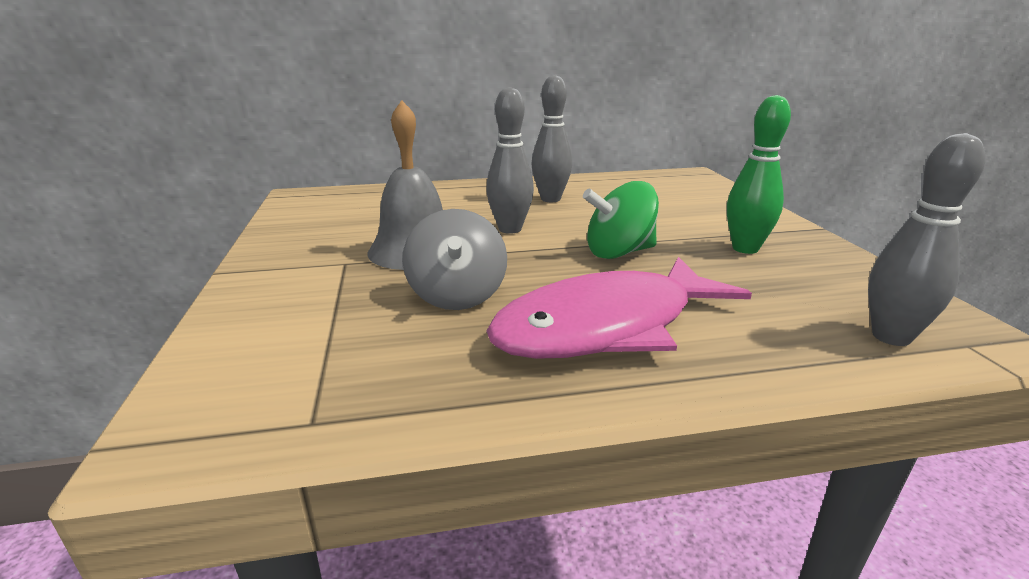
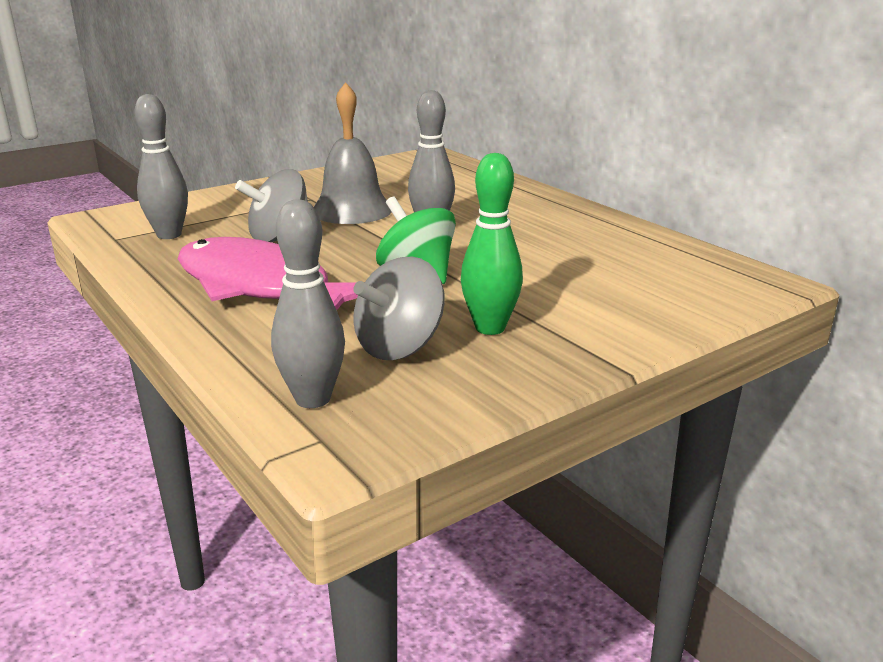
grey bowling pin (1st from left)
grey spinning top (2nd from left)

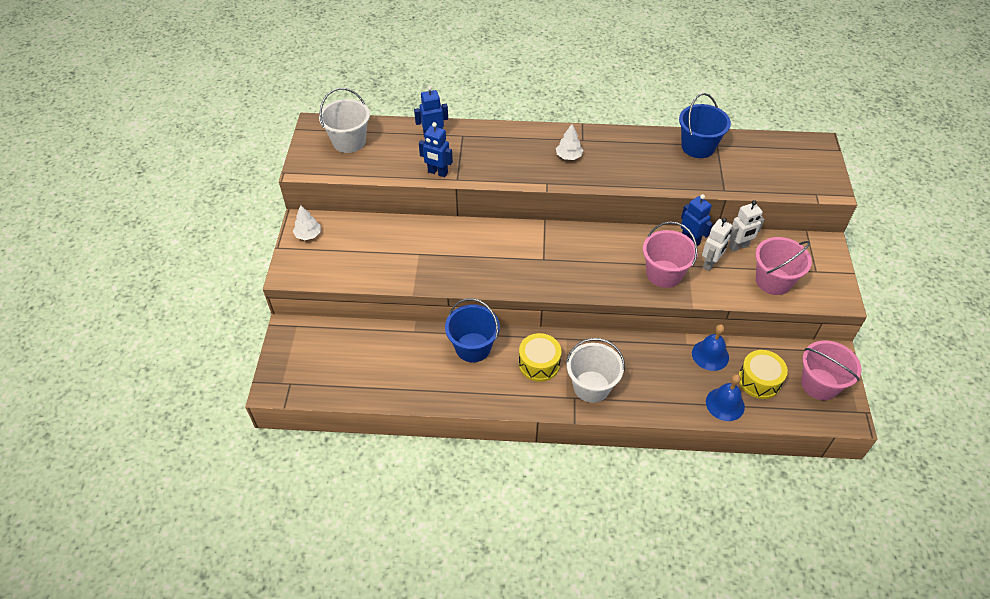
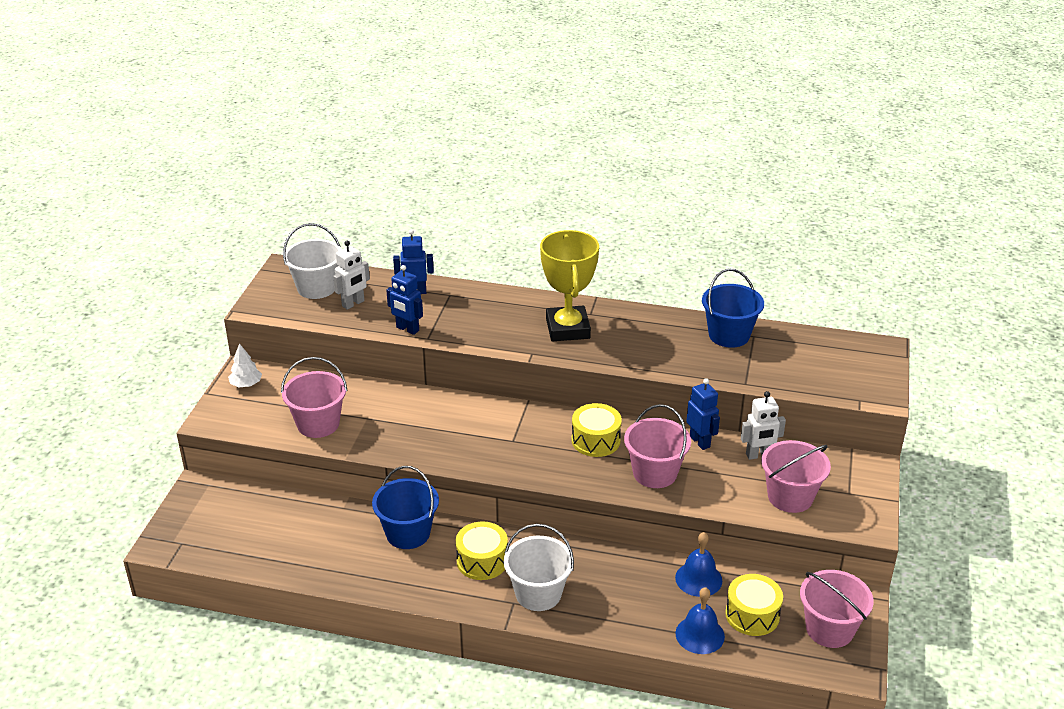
yellow trophy
white robot (1st from left)
pink bucket (1st from left)
yellow drum (2nd from left)

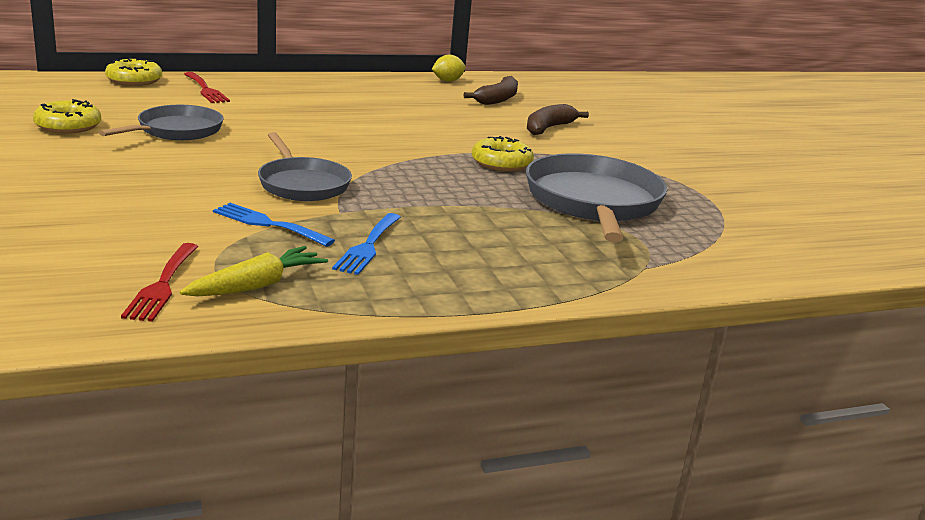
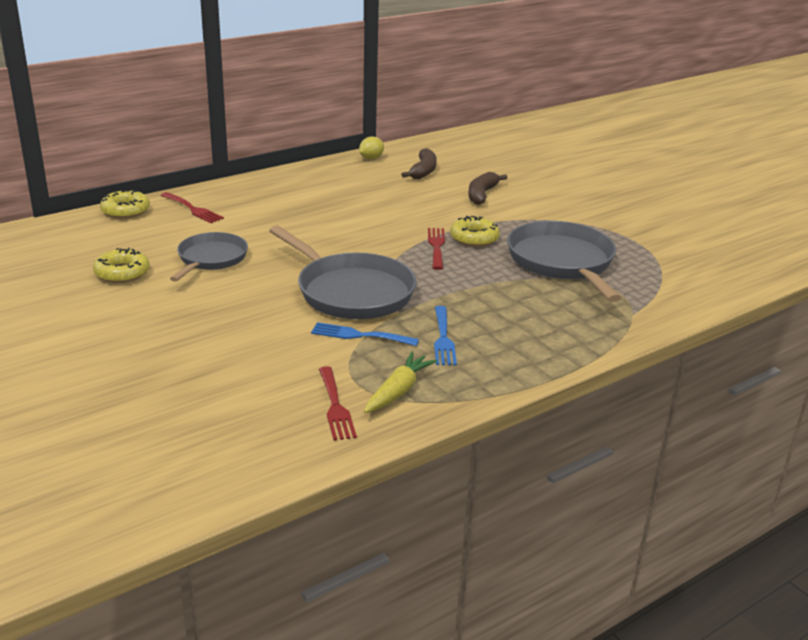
grey pan (2nd from left)
red fork (3rd from left)

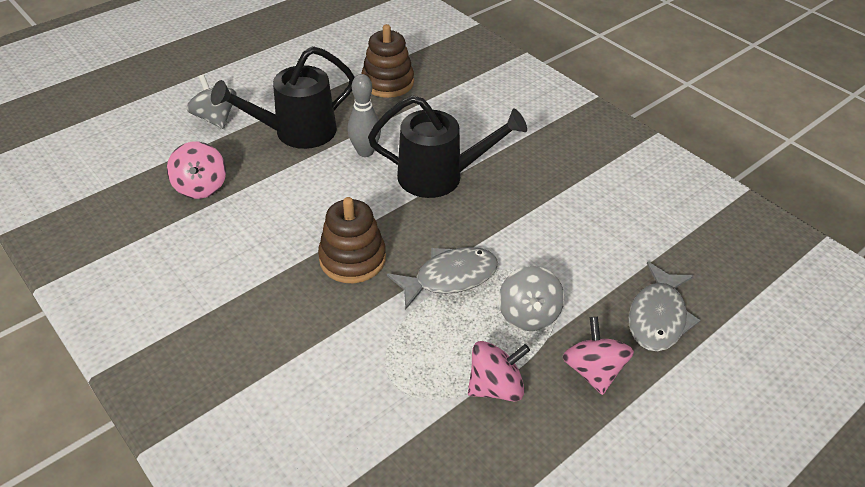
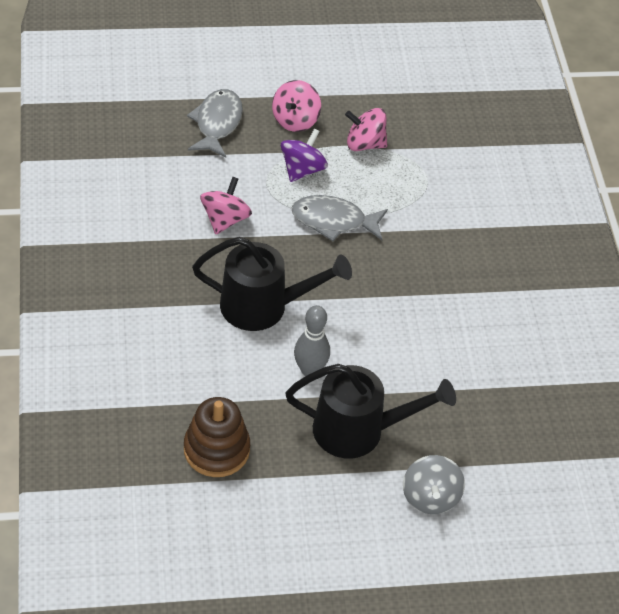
black watering can (1st from left)
pink spinning top (1st from left)
brown stacking toy (1st from left in the first image)
grey fish (1st from left)
purple spinning top

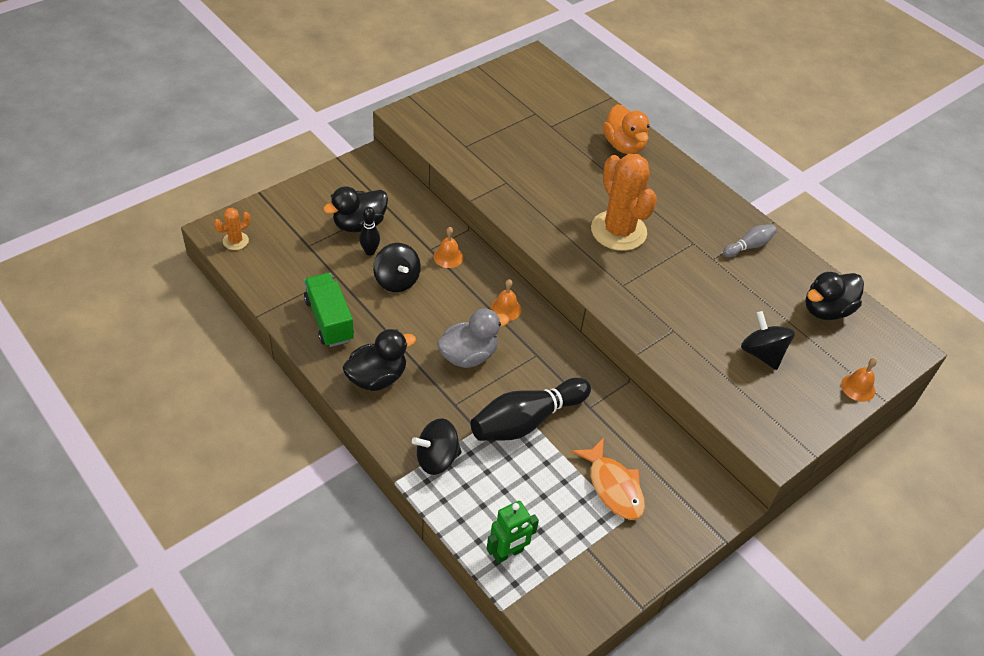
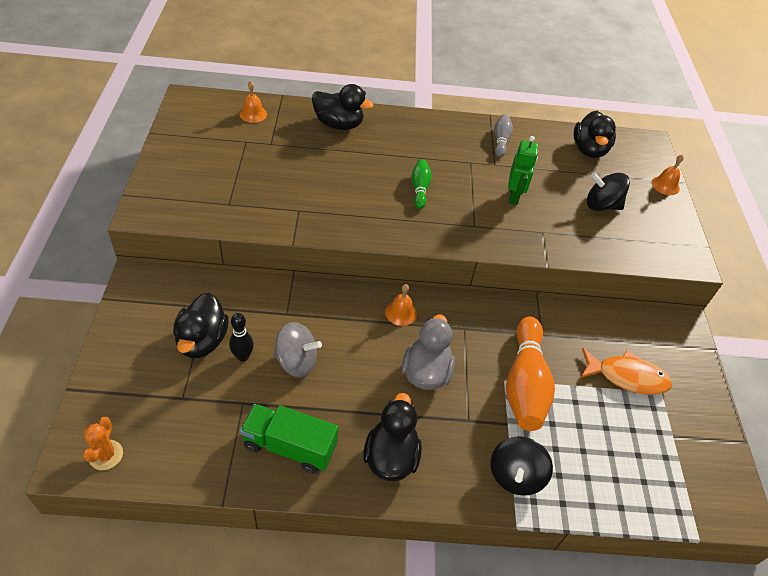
black duck (2nd from left)
green bowling pin
orange bell (1st from left)
grey spinning top
orange bowling pin
green robot

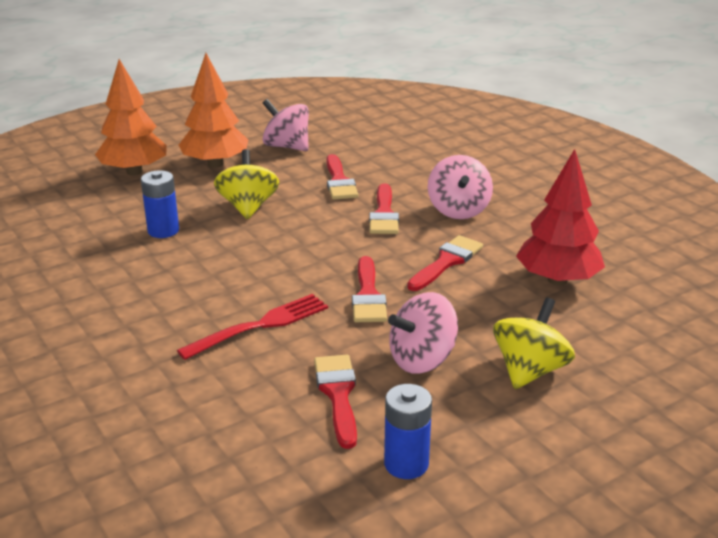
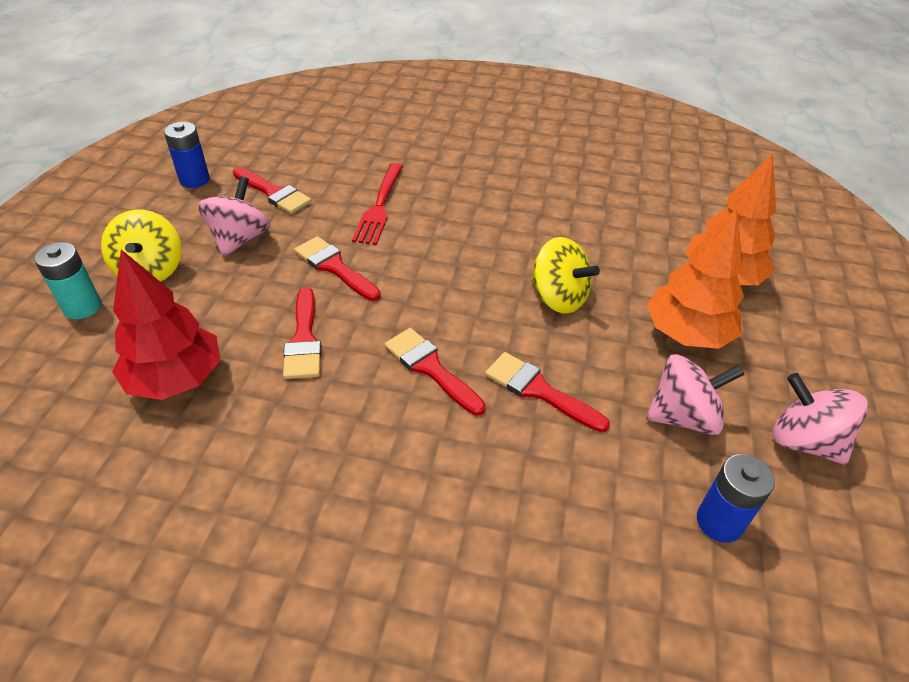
pink spinning top (3rd from left)
blue battery (2nd from left)
turquoise battery

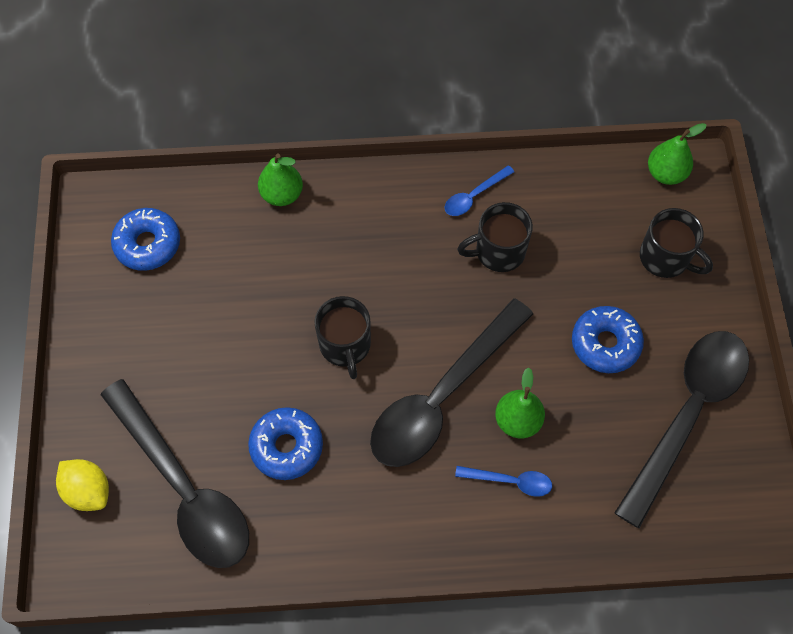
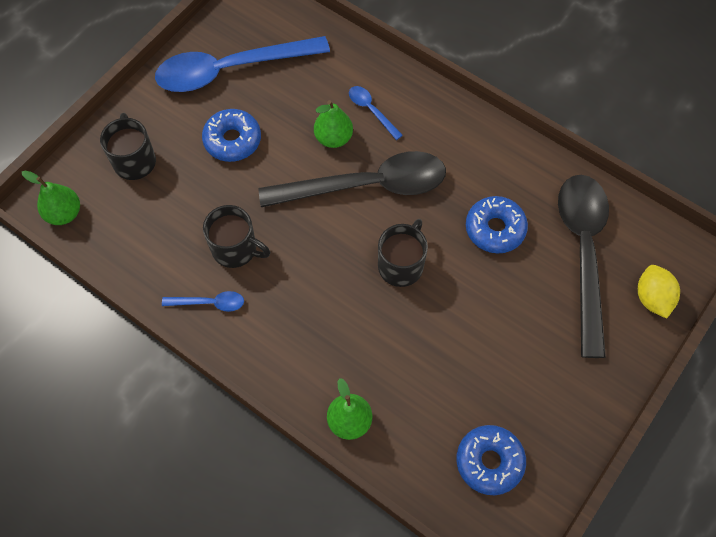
blue spoon (2nd from left)

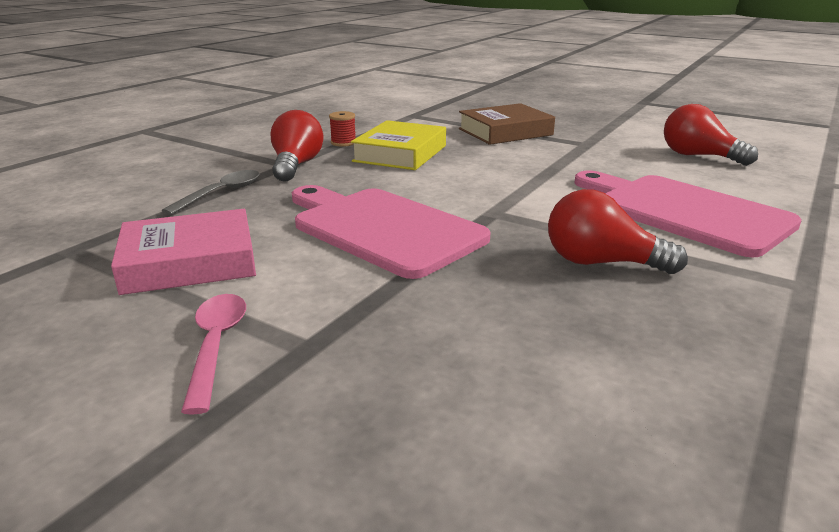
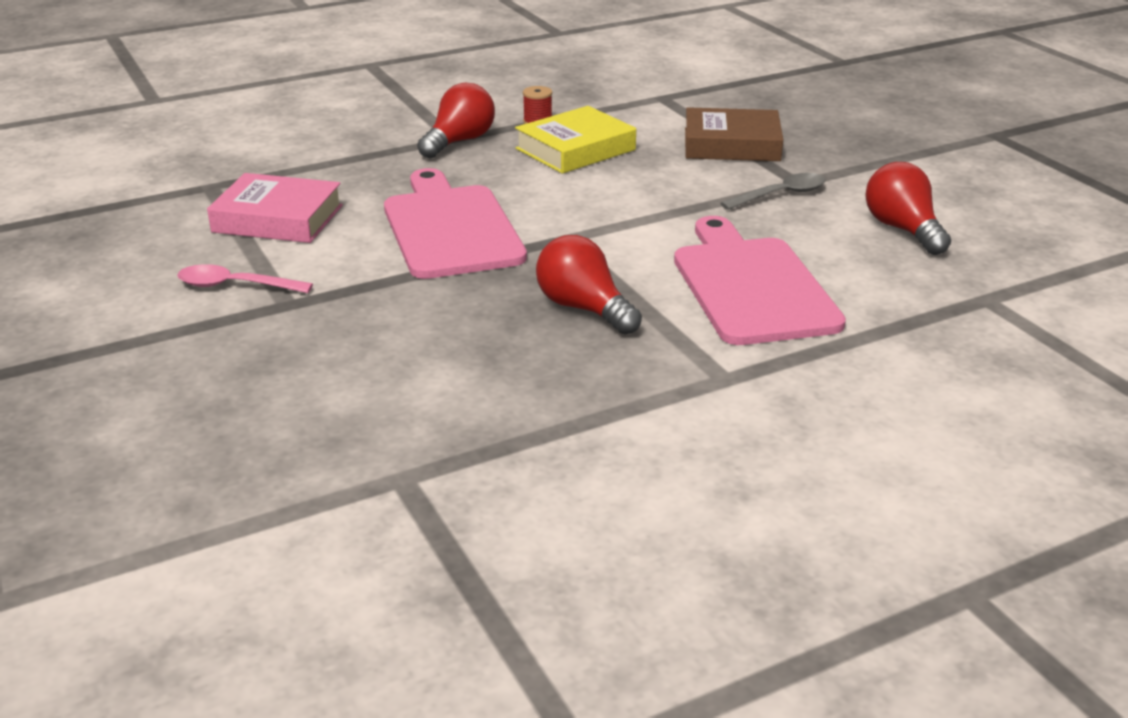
grey spoon
pink spoon

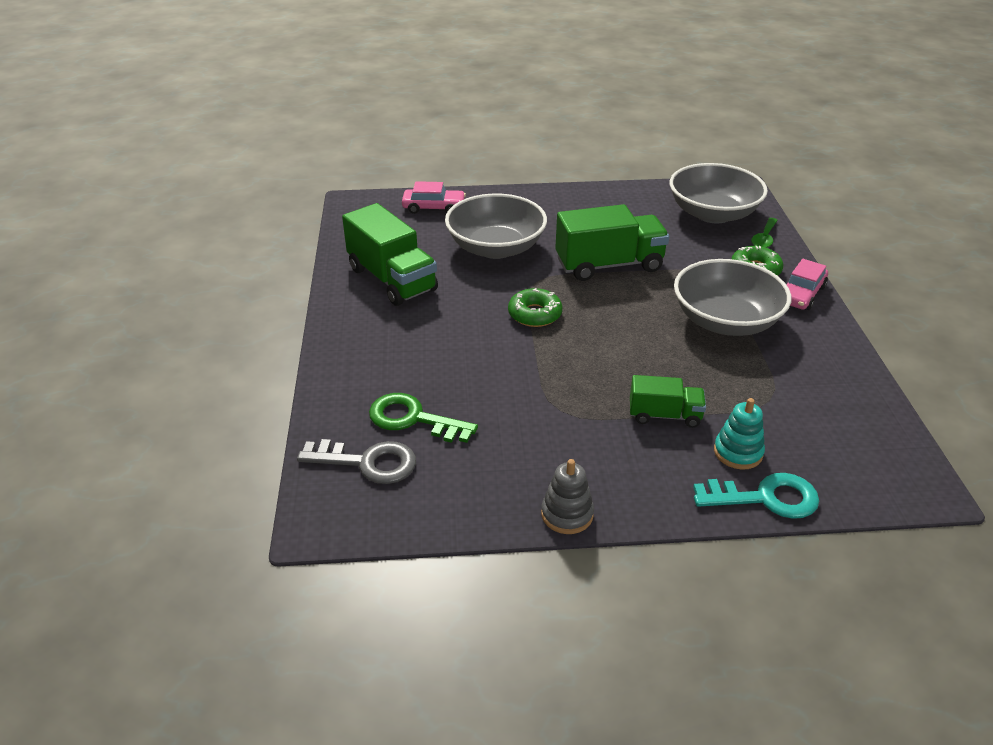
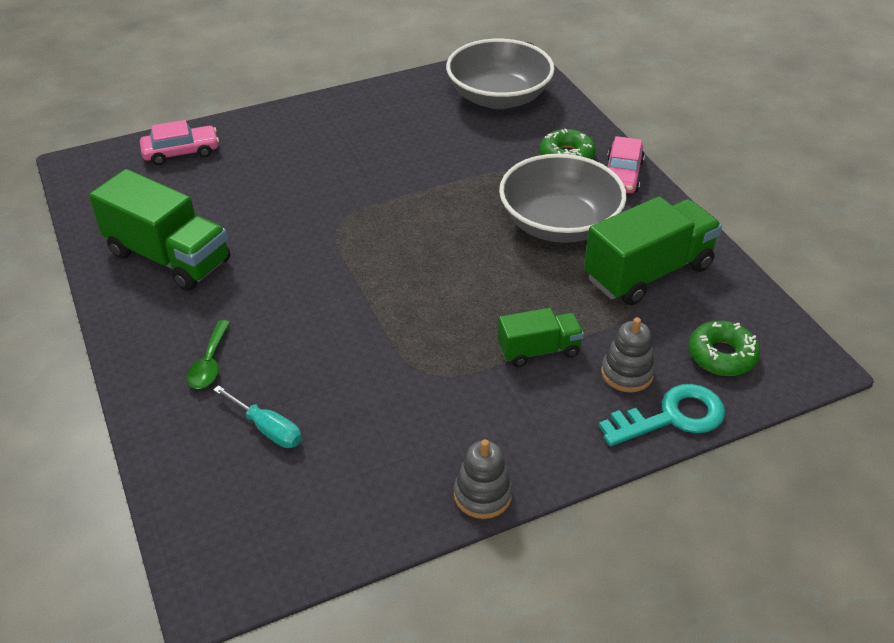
grey bowl (1st from left in the first image)
green truck (3rd from left)
green spoon
green donut (2nd from left)
turquoise screwdriver
grey stacking toy (2nd from left)
grey key

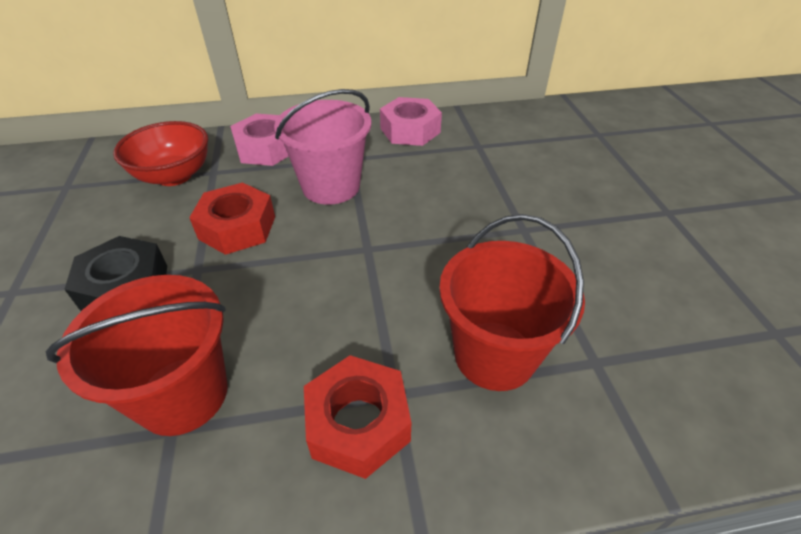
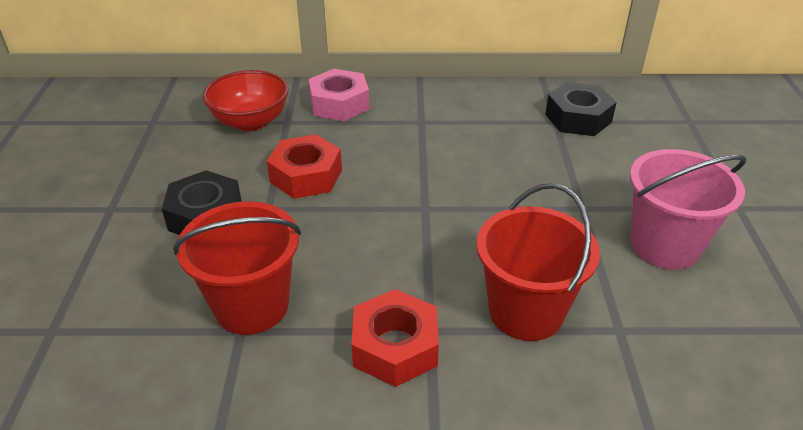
pink bucket
pink nut (2nd from left in the first image)
black nut (2nd from left)

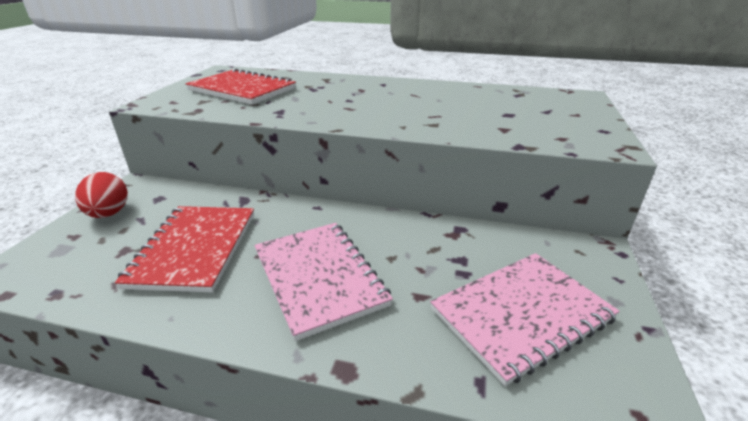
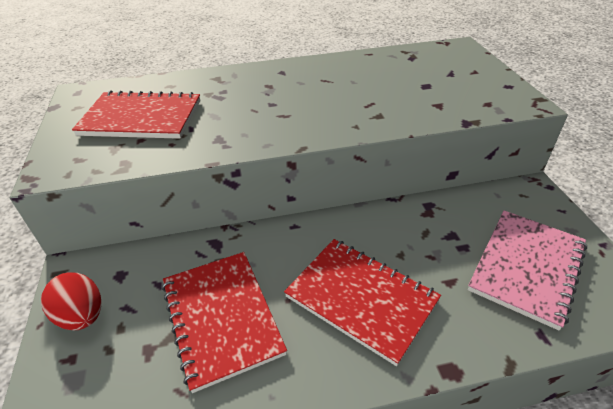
red notebook (3rd from left)

